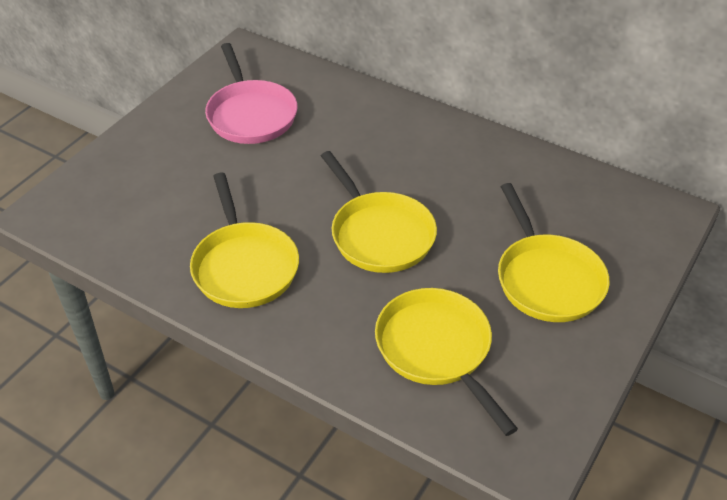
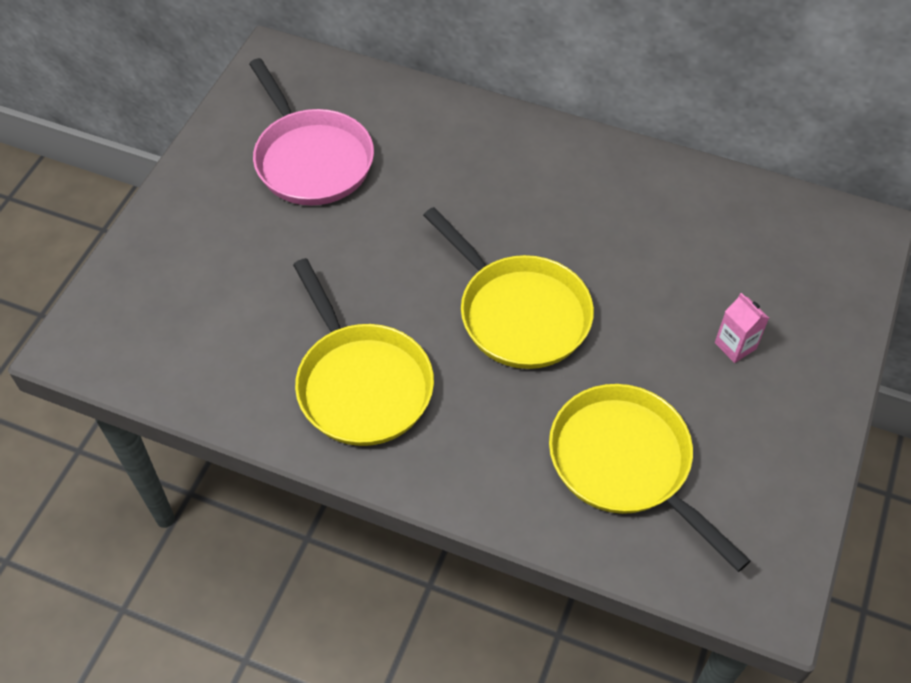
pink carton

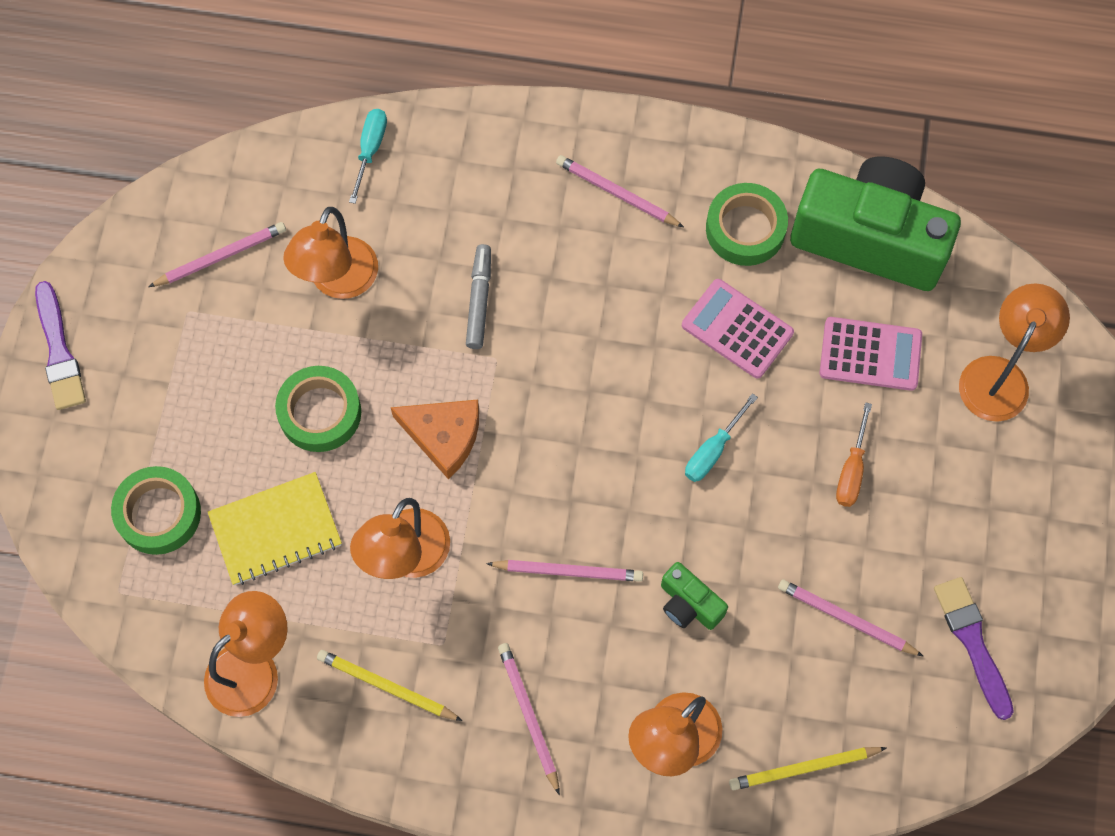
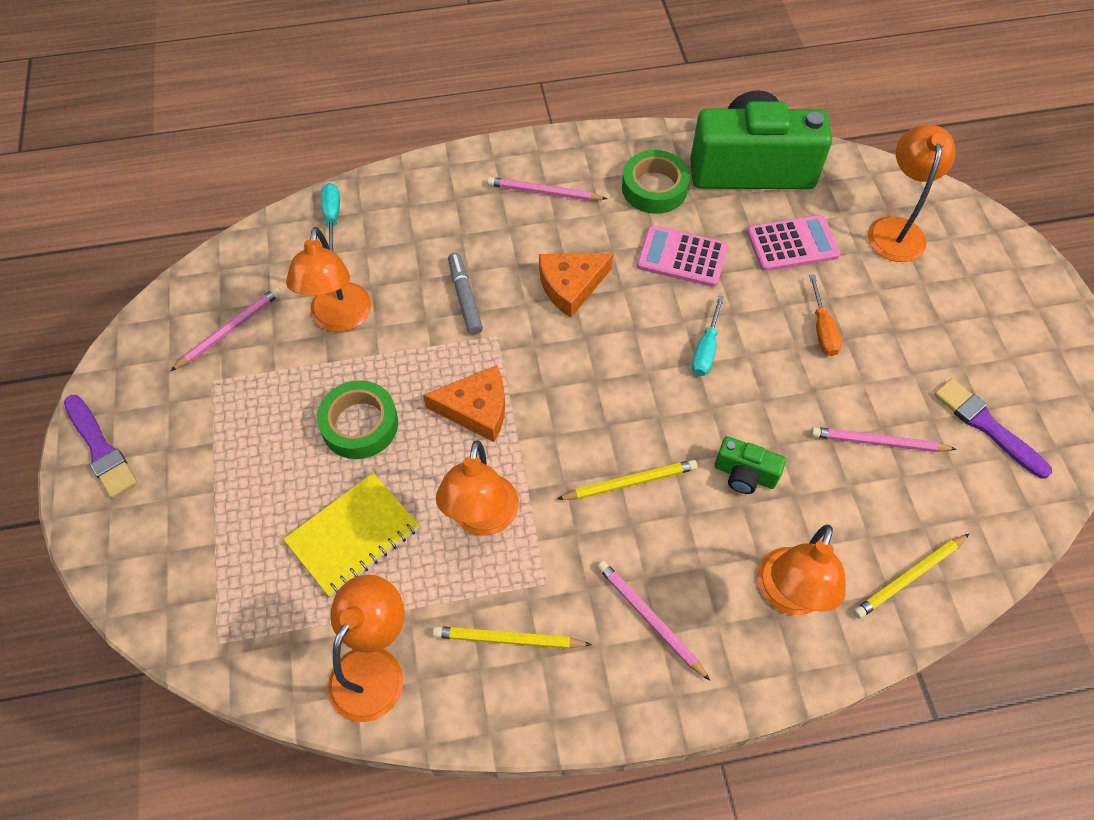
green tape (1st from left in the first image)
yellow pencil (2nd from left)
orange cheese (2nd from left)

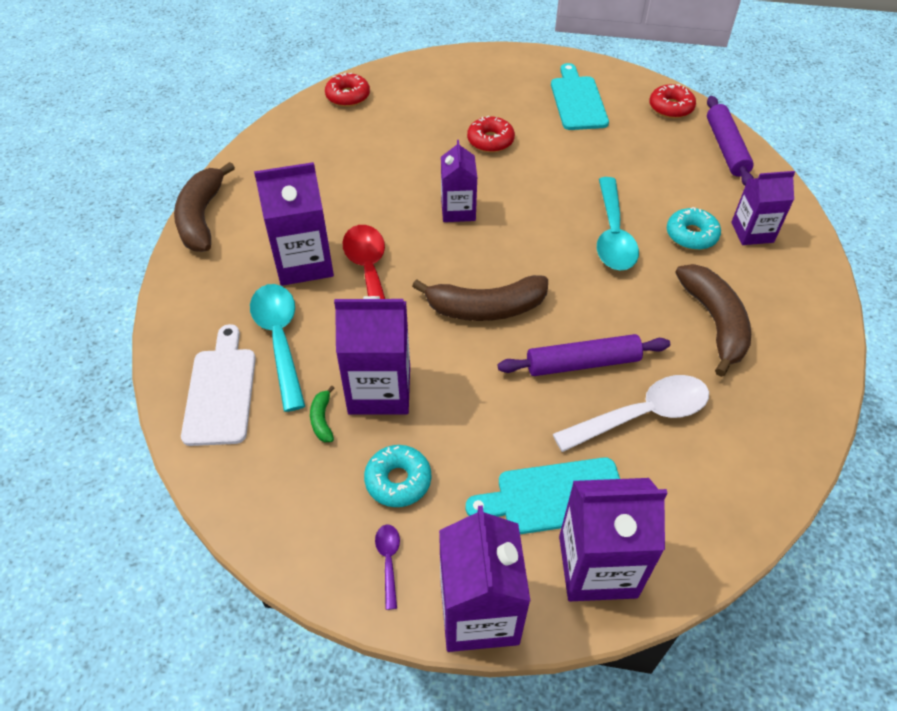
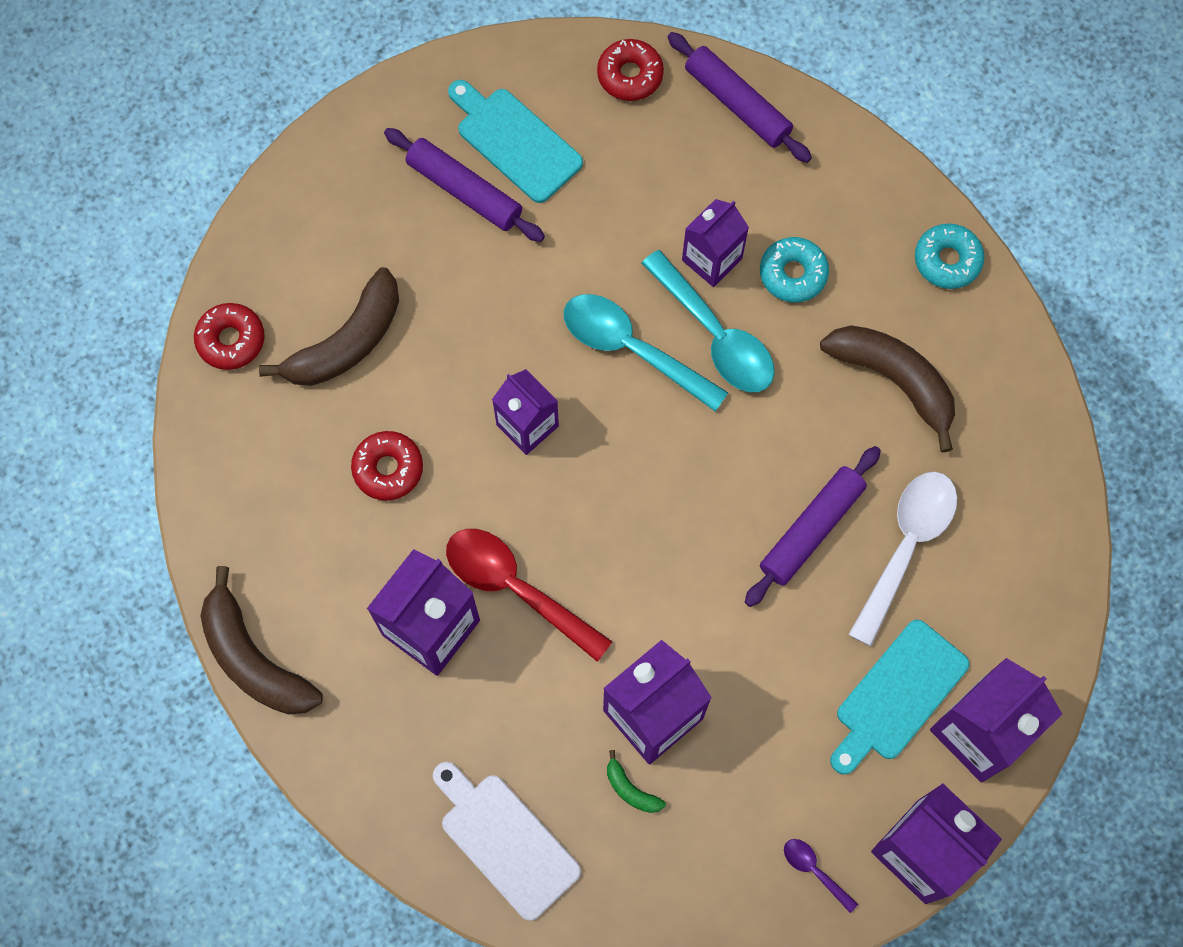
red donut (2nd from left)
purple carton (4th from left)
brown banana (2nd from left)
turquoise spoon (1st from left)
turquoise donut (2nd from left)
purple rolling pin (1st from left)

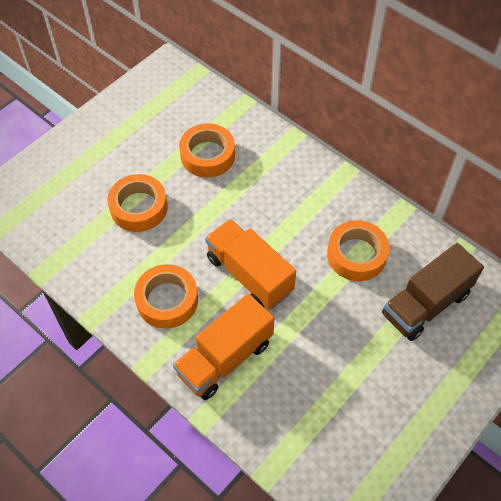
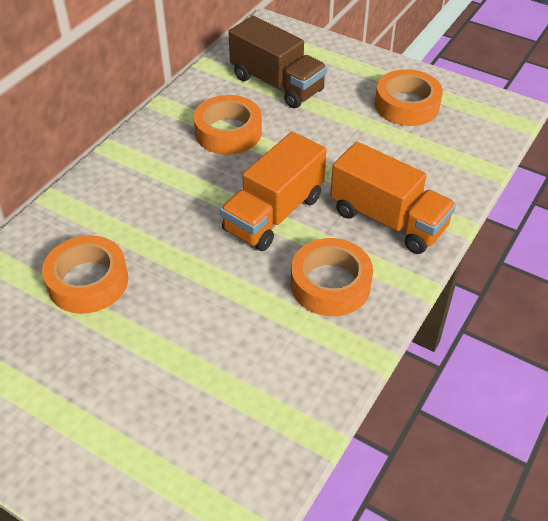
orange tape (4th from left)

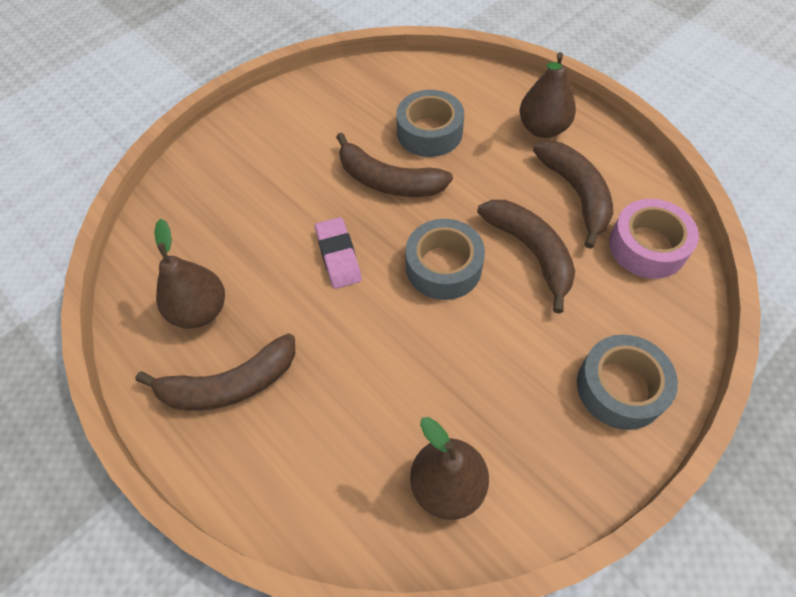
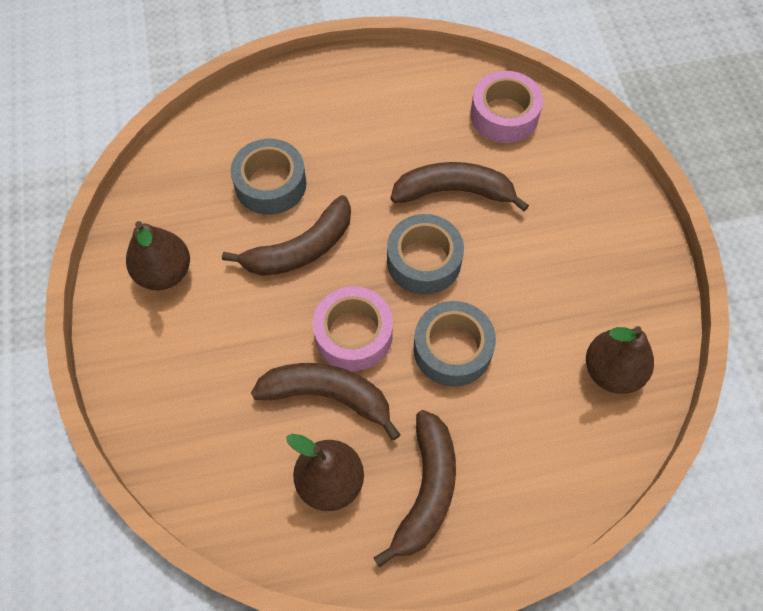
brown pear (1st from left)
brown banana (2nd from left)
pink tape (1st from left)
grey tape (3rd from left)

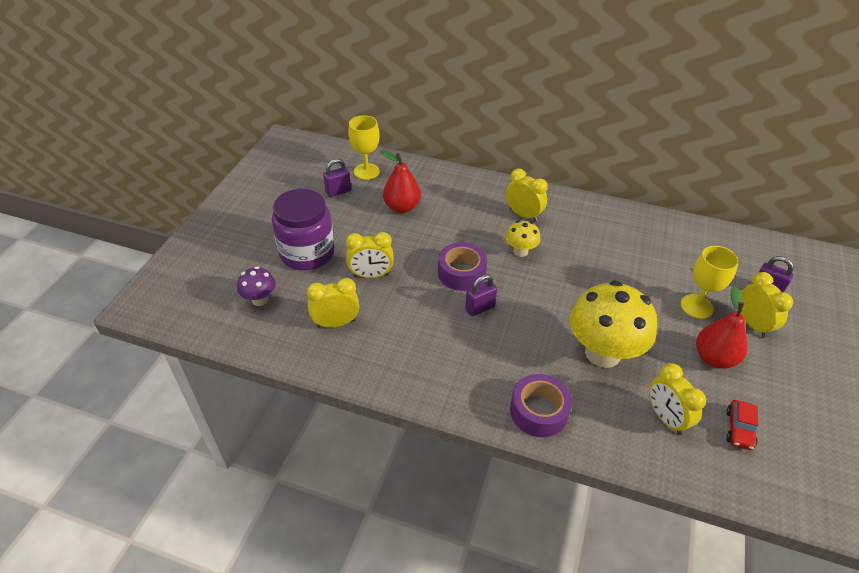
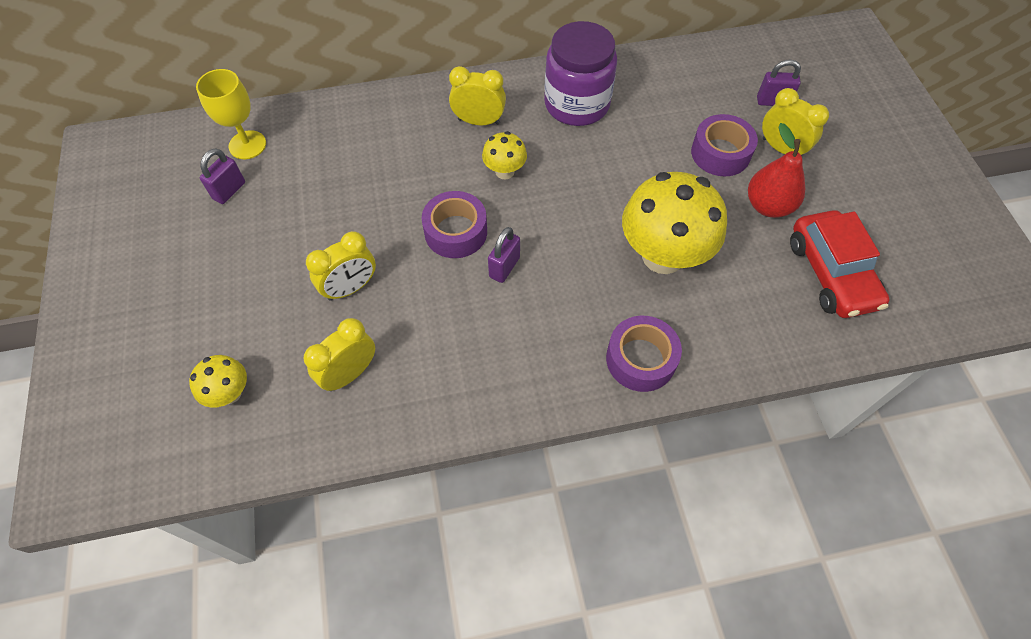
red pear (1st from left in the first image)
purple jar
purple tape (3rd from left)
yellow mushroom (1st from left)
yellow clock (4th from left in the first image)
red car

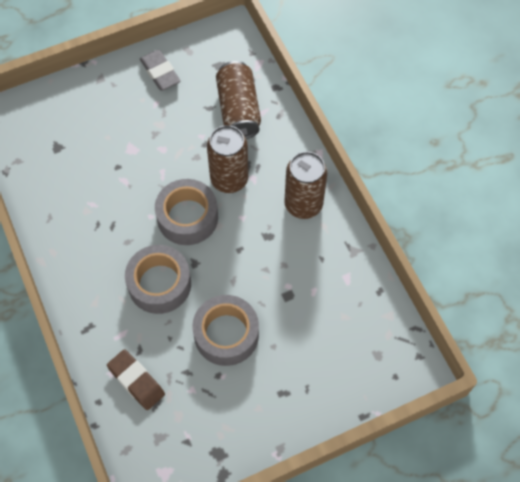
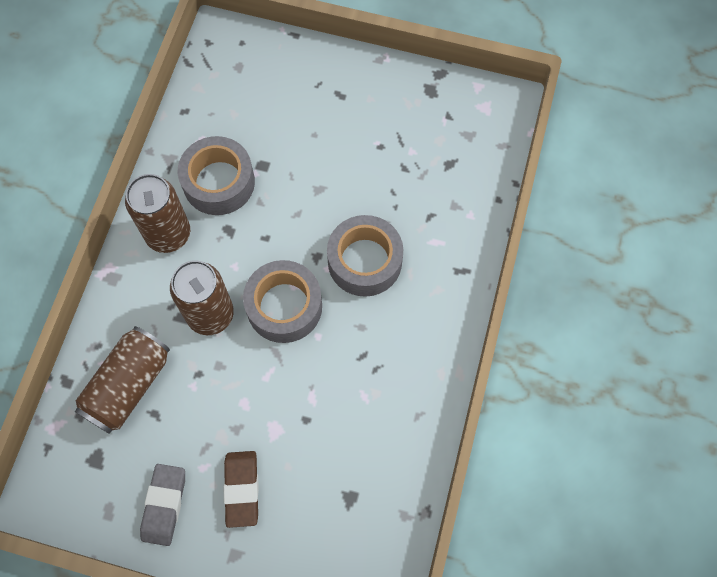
grey tape (1st from left)
brown eraser

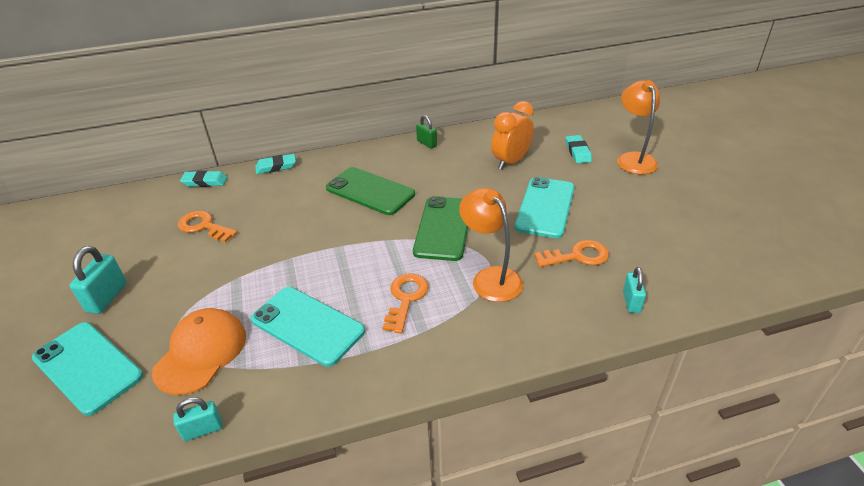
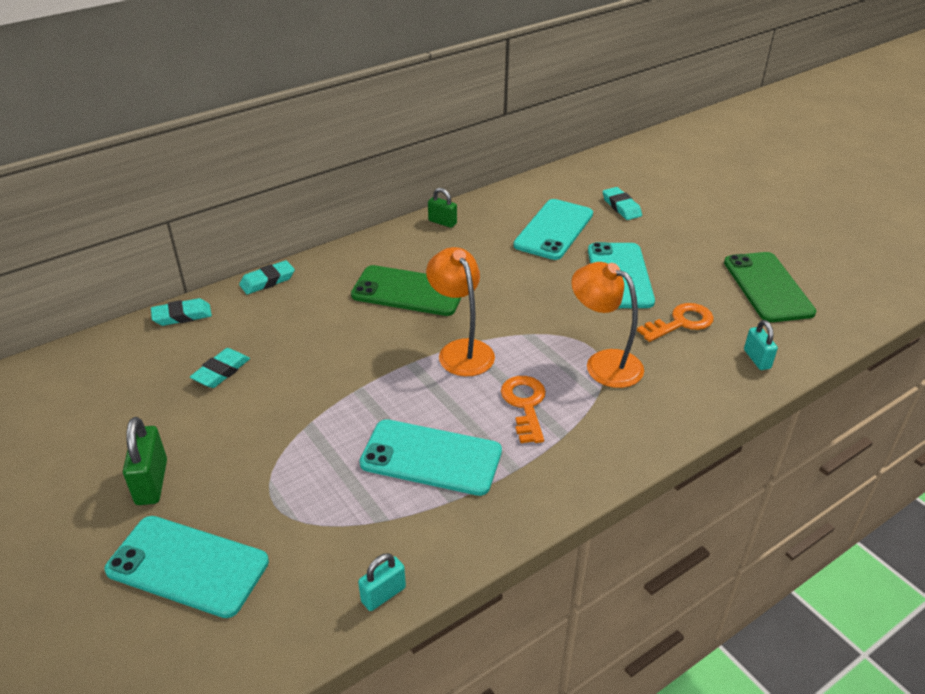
orange lamp (1st from left)
turquoise phone (3rd from left)
green phone (2nd from left)
turquoise eraser (2nd from left)
green padlock (1st from left)
orange cap

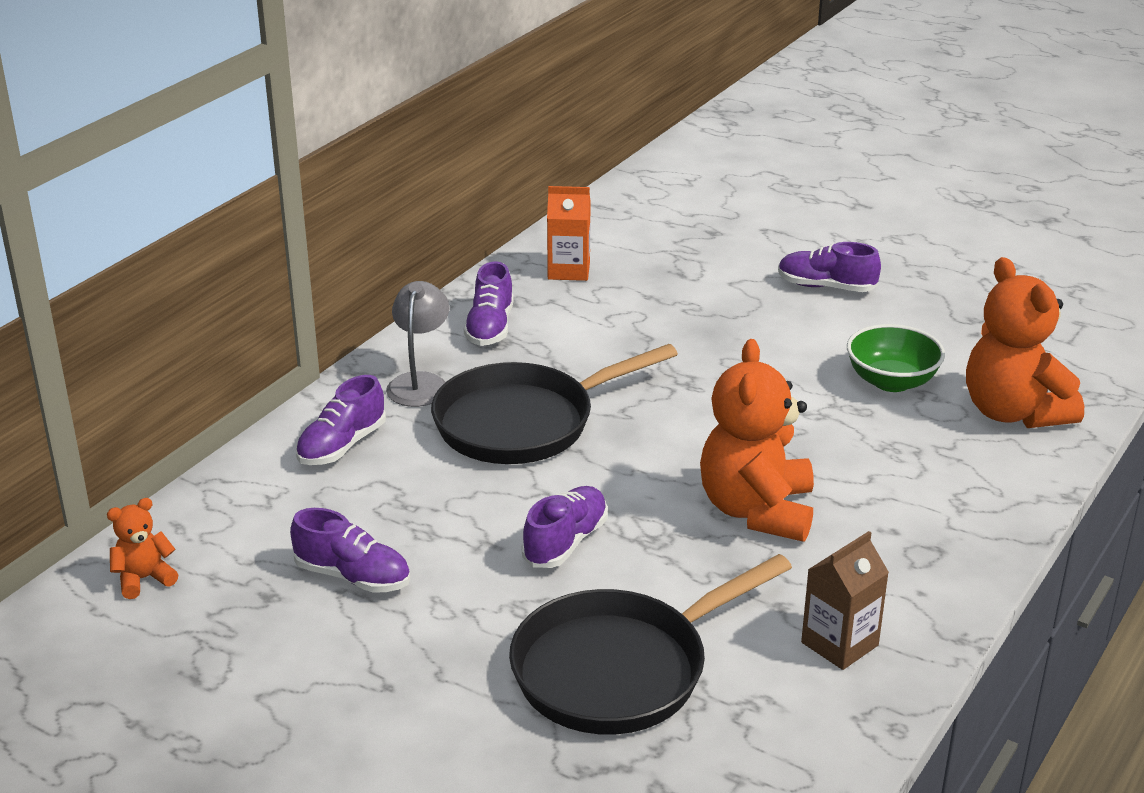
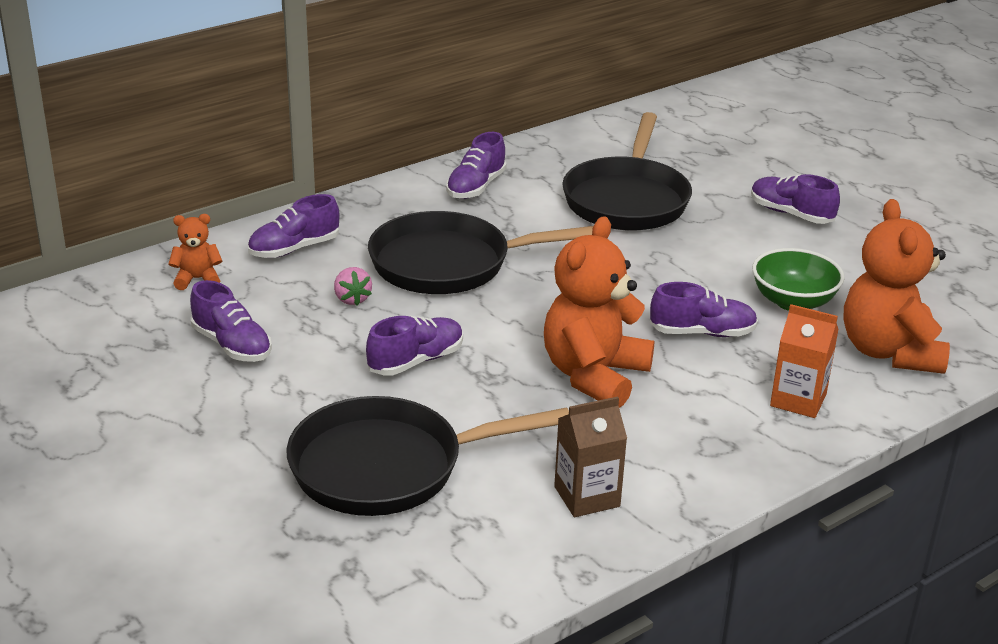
orange carton
grey lamp
orange teddy bear (1st from left)
black pan (3rd from left)
pink strawberry
purple shoe (5th from left)

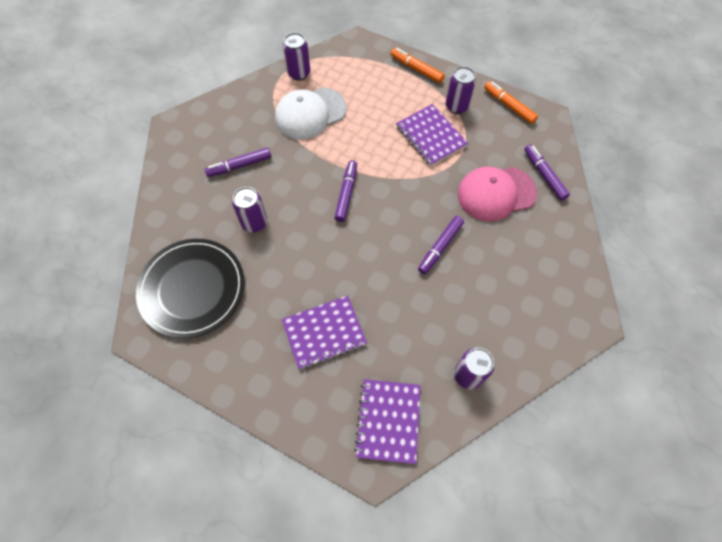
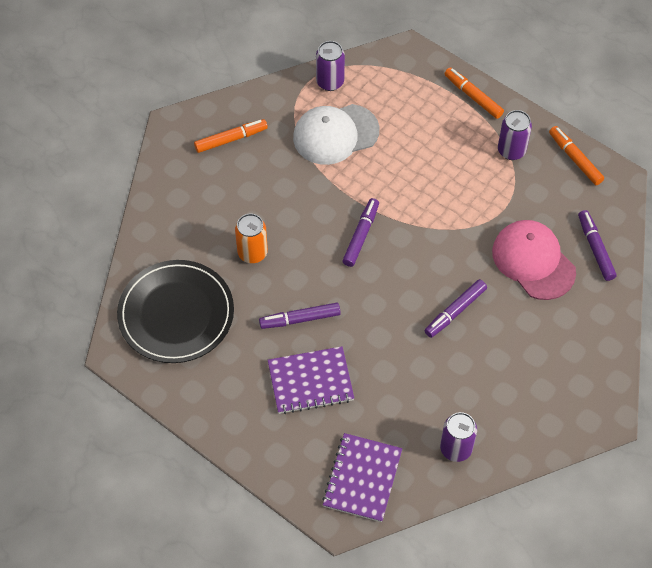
purple notebook (3rd from left in the first image)
purple marker (1st from left)
pink cap
orange can
orange marker (1st from left)

